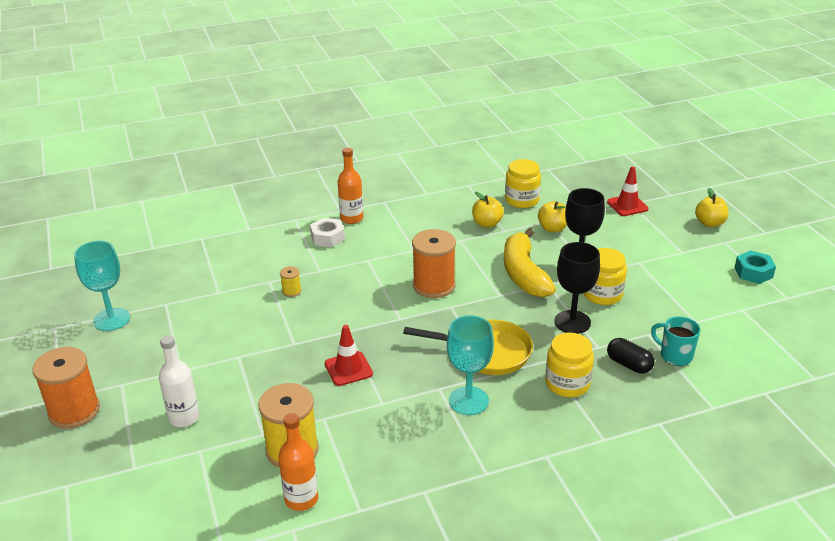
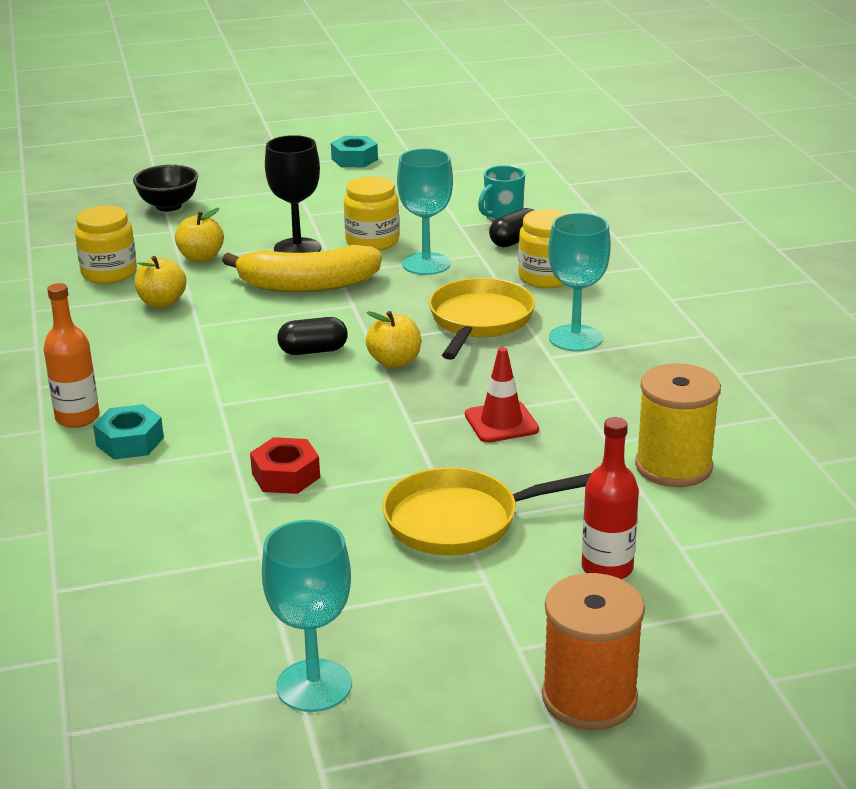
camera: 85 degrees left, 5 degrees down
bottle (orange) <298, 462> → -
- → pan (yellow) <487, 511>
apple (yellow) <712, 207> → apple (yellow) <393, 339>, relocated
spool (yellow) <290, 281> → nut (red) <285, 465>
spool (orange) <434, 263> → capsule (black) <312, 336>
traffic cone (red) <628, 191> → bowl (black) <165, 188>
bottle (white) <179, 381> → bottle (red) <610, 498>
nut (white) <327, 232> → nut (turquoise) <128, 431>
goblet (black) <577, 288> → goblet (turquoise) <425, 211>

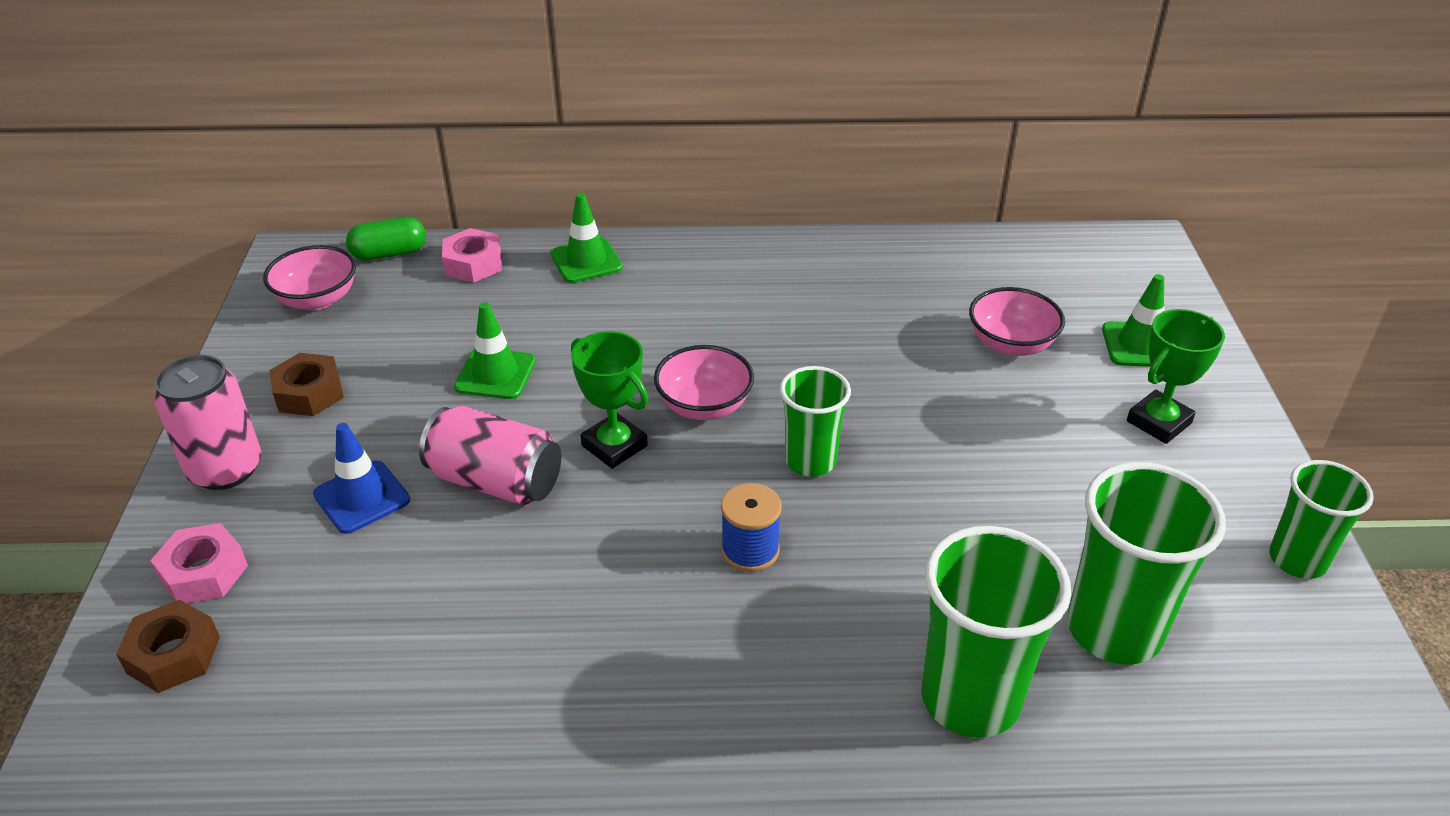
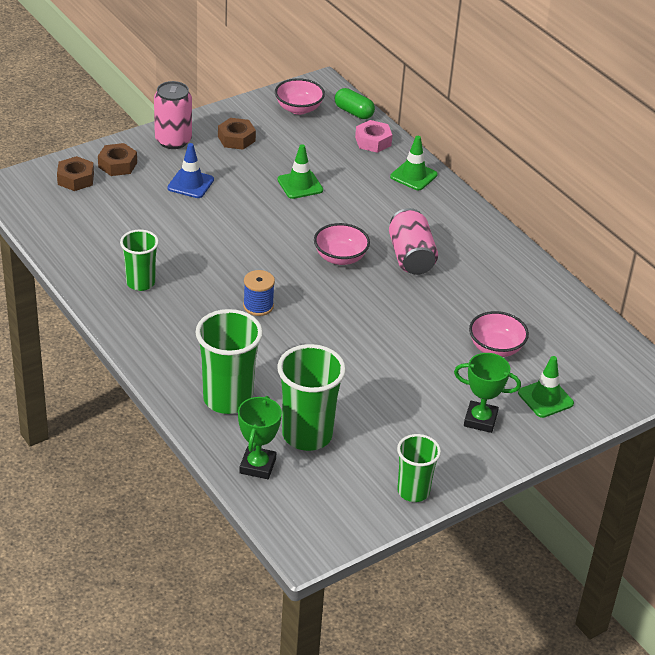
camera: 55 degrees right, 0 degrees up
can (pink) <490, 456> → can (pink) <413, 241>, relocated
trophy (green) <609, 400> → trophy (green) <260, 437>, relocated
cup (green) <815, 421> → cup (green) <139, 260>, relocated
nut (pink) <199, 563> → nut (brown) <117, 159>

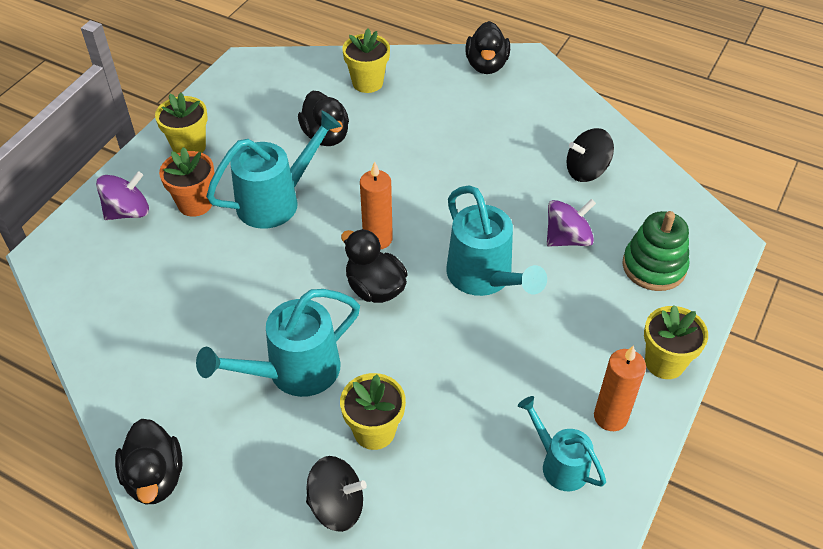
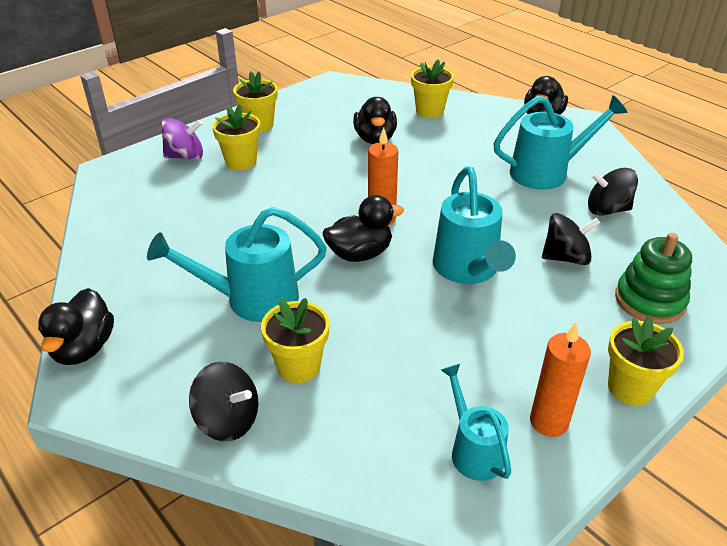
camera: 20 degrees right, 10 degrees down
watering can (turquoise) <274, 169> → watering can (turquoise) <560, 142>, relocated
flower pot (orange) <187, 182> → flower pot (yellow) <236, 137>
spinning top (purple) <571, 223> → spinning top (black) <571, 239>
duck (black) <374, 266> → duck (black) <363, 228>, 90 degrees clockwise

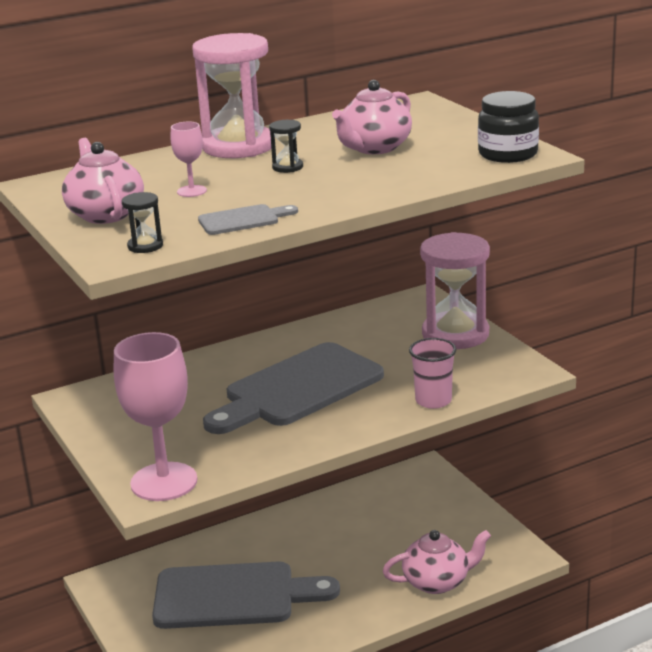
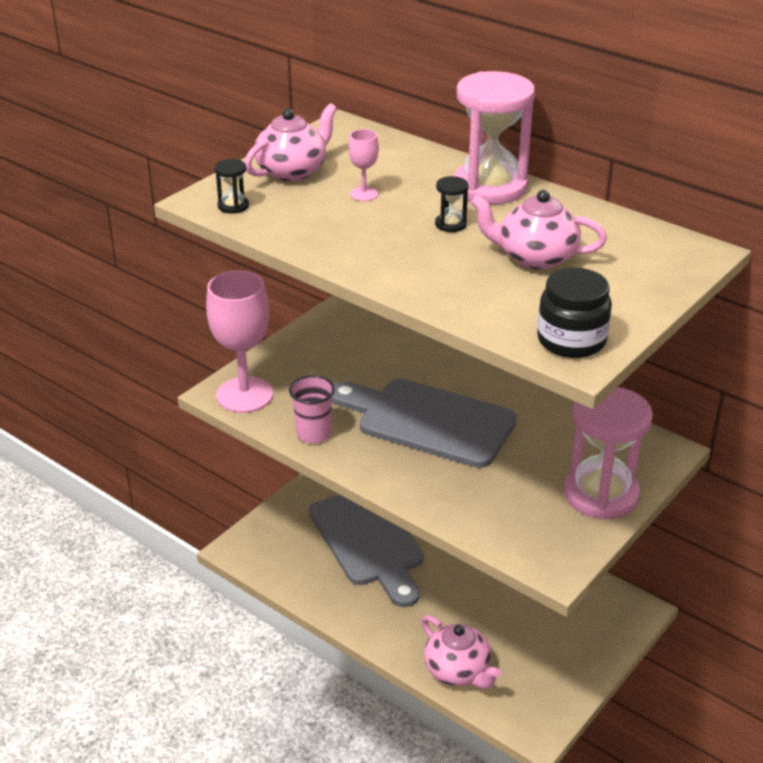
camera: 65 degrees right, 10 degrees up
cutting board (grey) <248, 219> → -
cup (pink) <433, 373> → cup (pink) <312, 409>, relocated

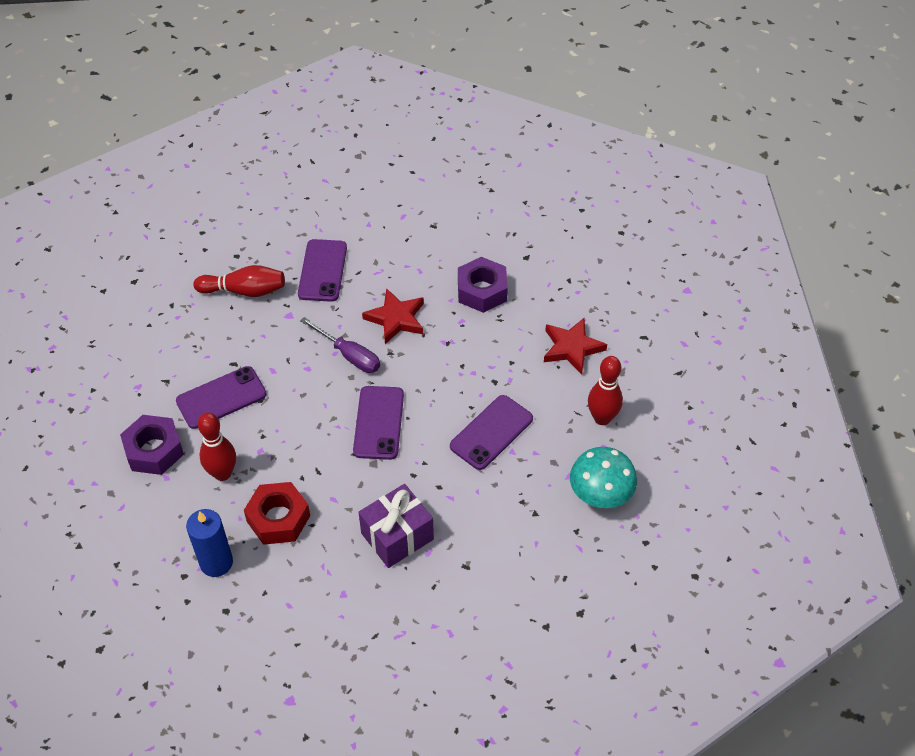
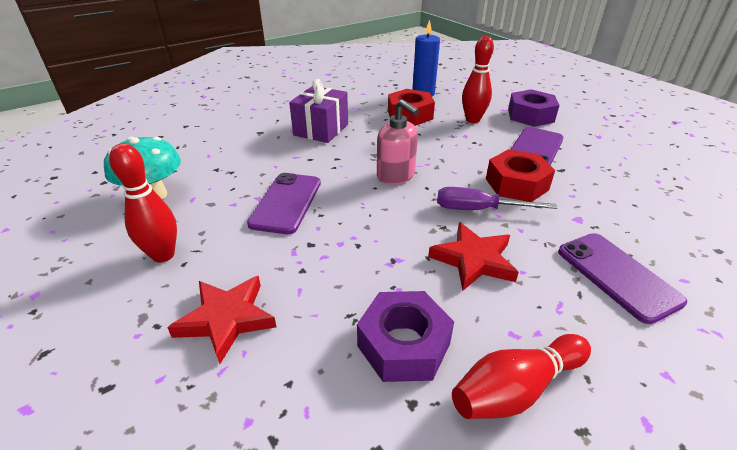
camera: 150 degrees right, 15 degrees down
- → nut (red) <520, 175>
bowling pin (red) <239, 281> → bowling pin (red) <521, 376>, relocated
phone (purple) <378, 423> → soap dispenser (pink) <398, 142>

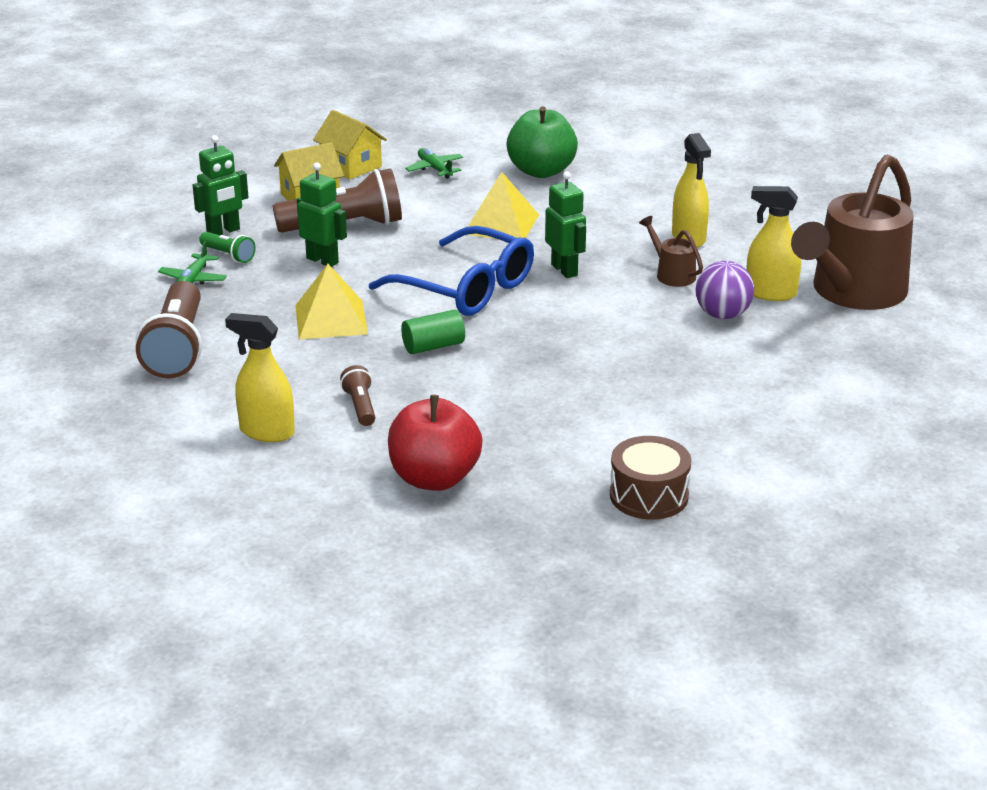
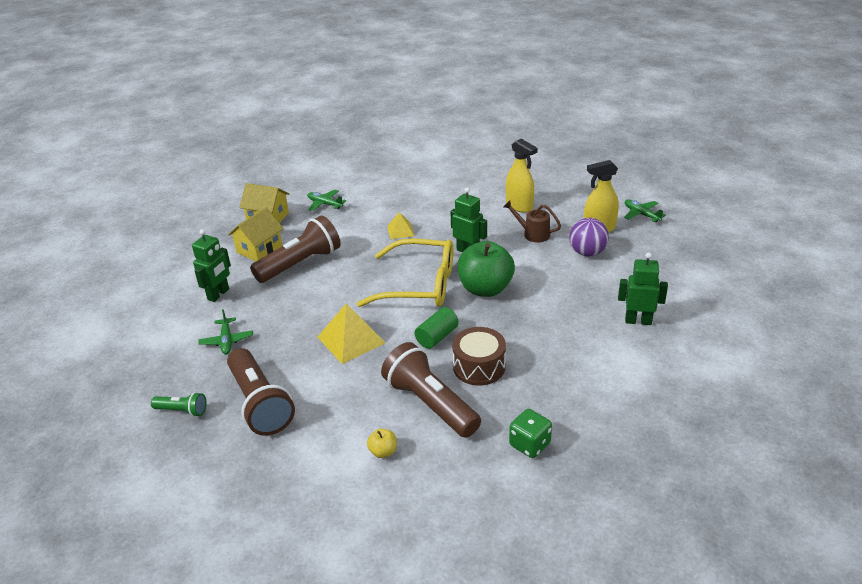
camera: 25 degrees left, 5 degrees up
flashlight (green) <227, 247> → flashlight (green) <179, 404>, relocated
robot (green) <322, 214> → robot (green) <643, 288>, relocated
apple (green) <542, 142> → apple (green) <486, 269>, relocated
drum (brown) <650, 478> → drum (brown) <479, 356>, relocated
spray bottle (yellow) <260, 377> → apple (yellow) <382, 443>
apple (red) <435, 443> → dice (green) <530, 433>
watering can (brown) <852, 232> → plane (green) <645, 210>
glasses (blue) <451, 271> → glasses (yellow) <405, 272>
flashlight (brown) <357, 395> → flashlight (brown) <431, 390>, x2.08
pyramid (yellow) <503, 205> → pyramid (yellow) <401, 225>, x0.57

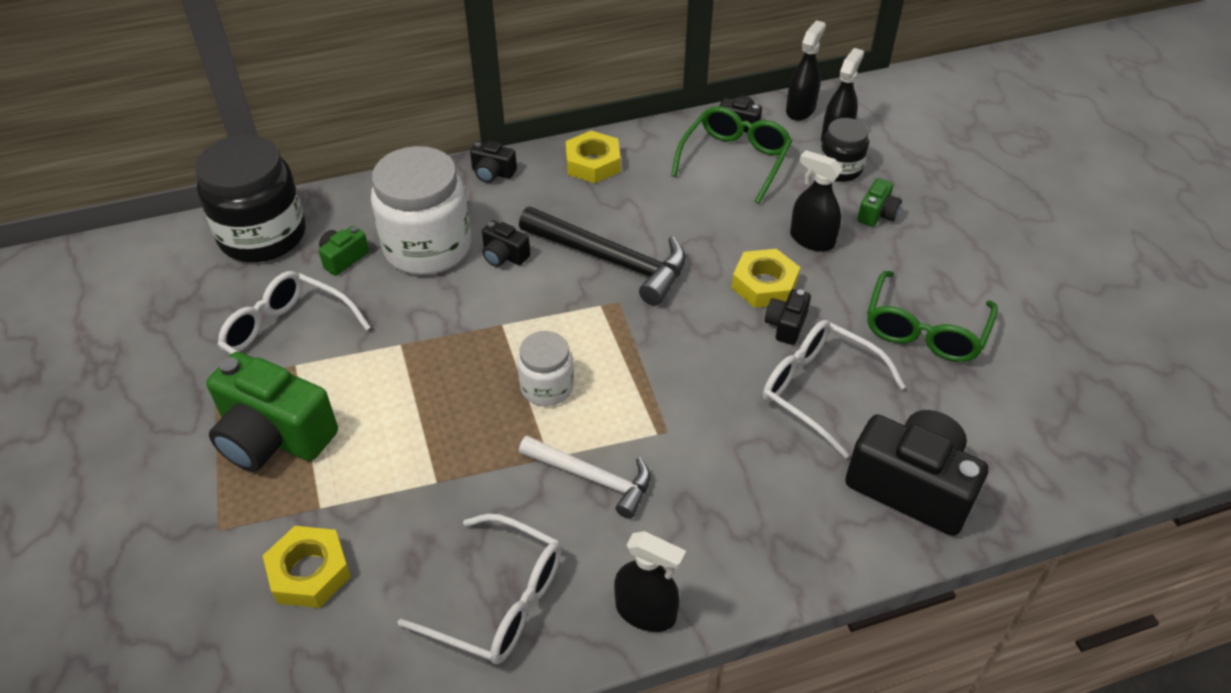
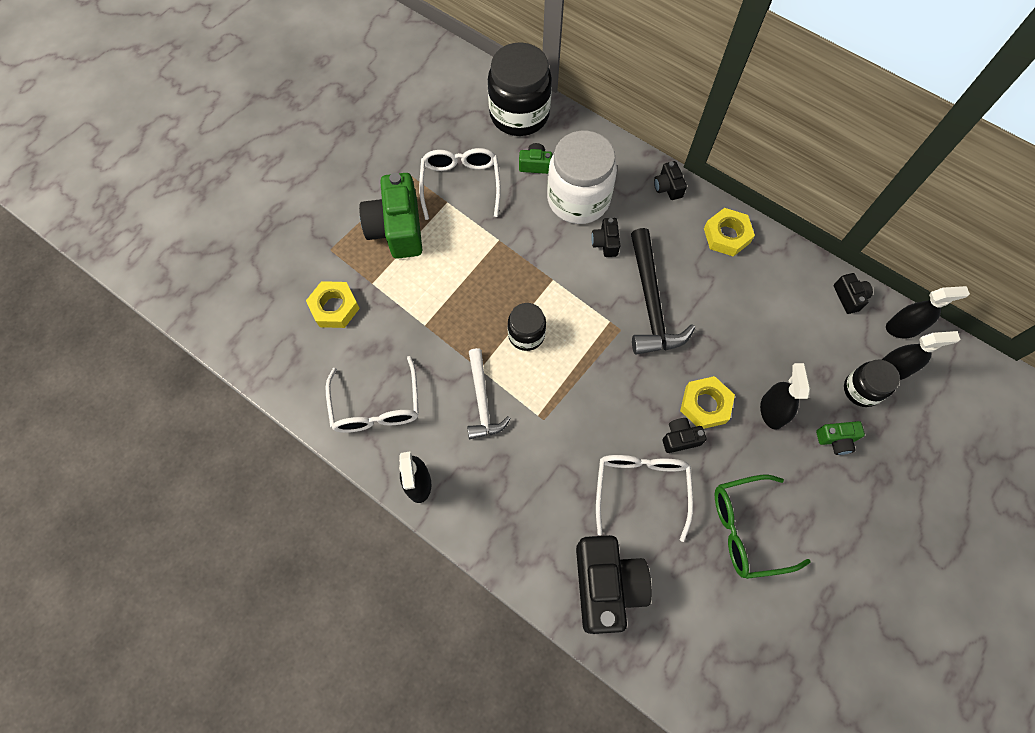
camera: 55 degrees right, 20 degrees up
glasses (green) <731, 155> → -
jar (white) <545, 368> → jar (black) <527, 327>

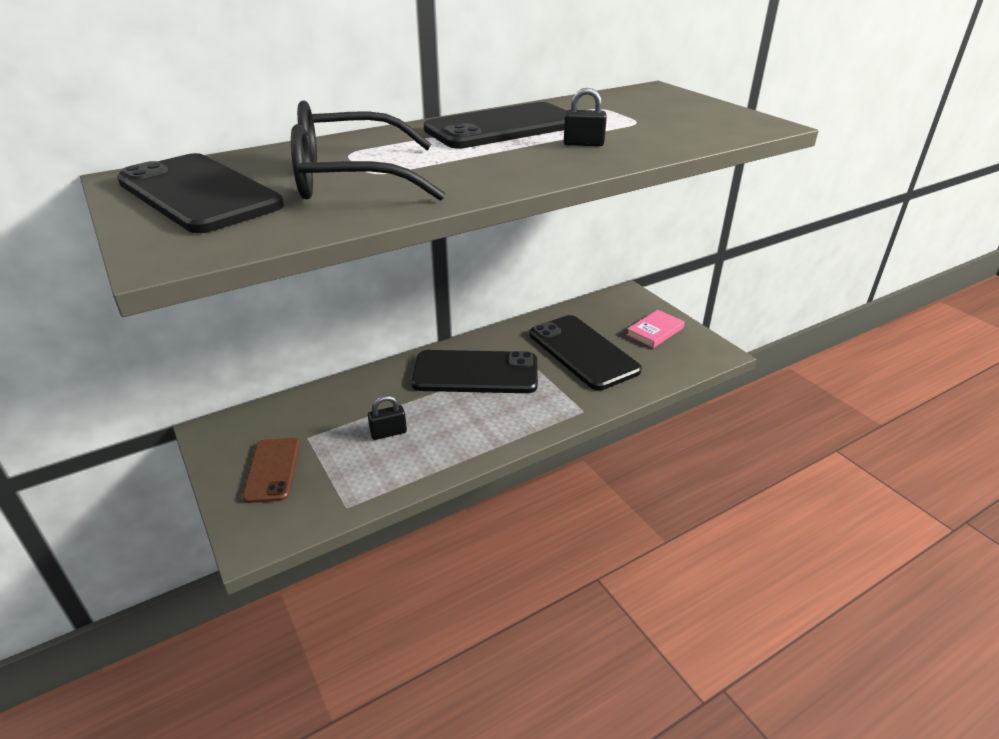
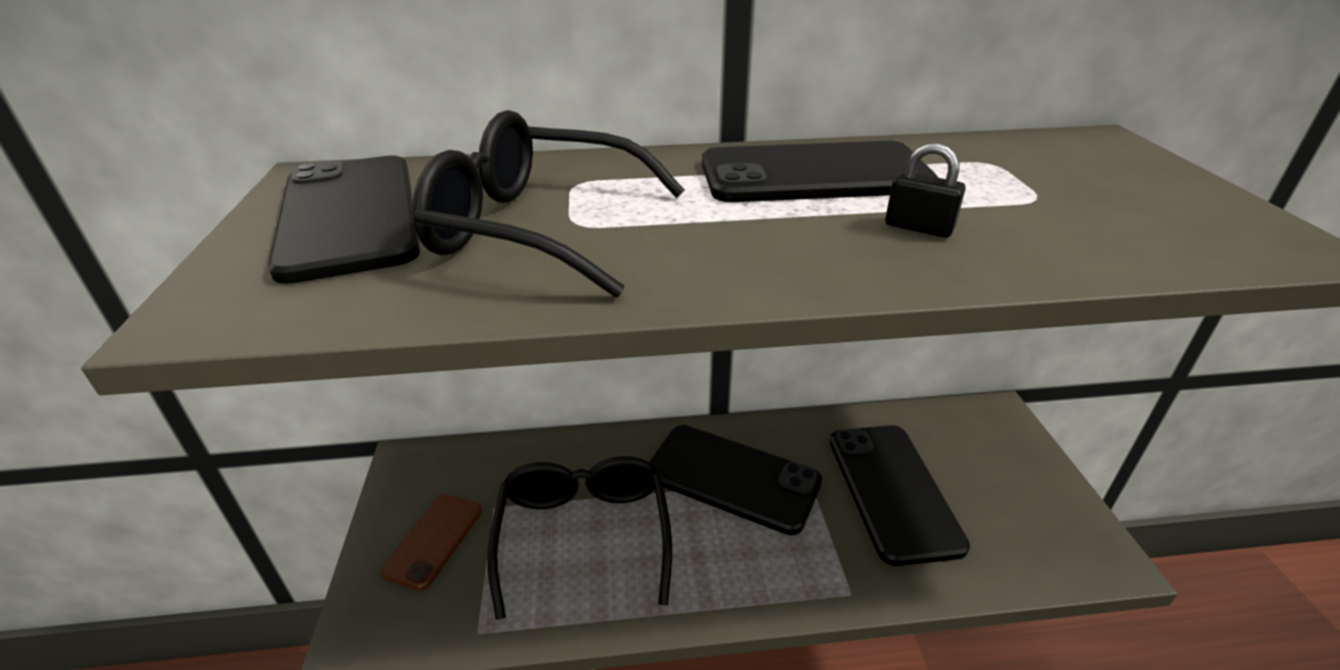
camera: 25 degrees right, 0 degrees up
book (pink) <655, 329> → -
padlock (black) <387, 417> → glasses (black) <579, 538>

